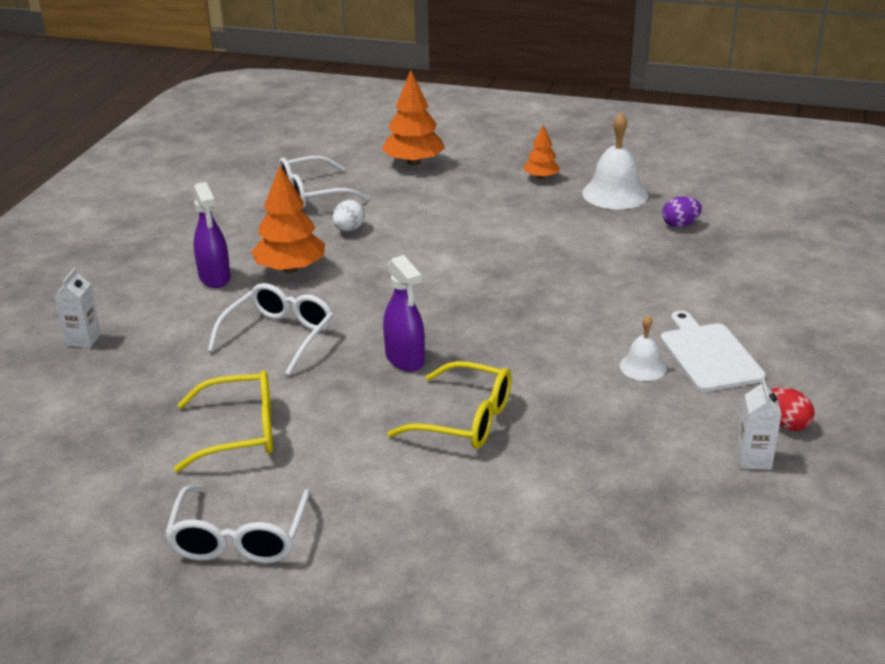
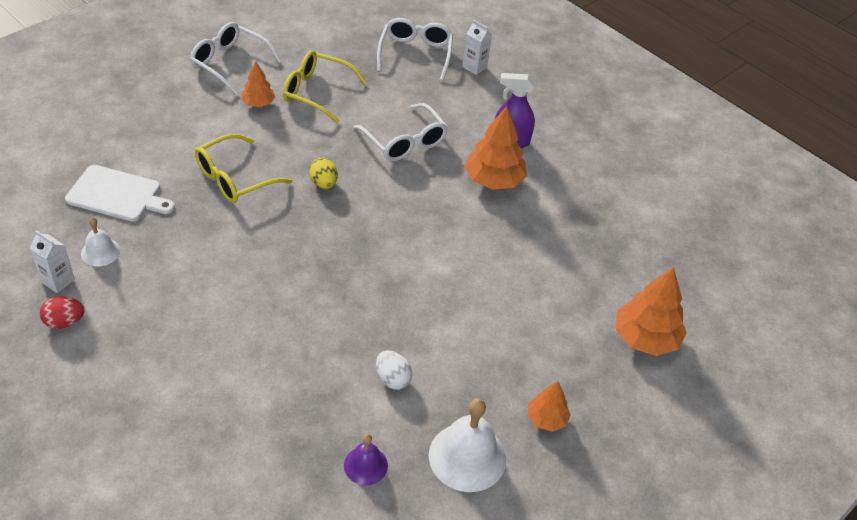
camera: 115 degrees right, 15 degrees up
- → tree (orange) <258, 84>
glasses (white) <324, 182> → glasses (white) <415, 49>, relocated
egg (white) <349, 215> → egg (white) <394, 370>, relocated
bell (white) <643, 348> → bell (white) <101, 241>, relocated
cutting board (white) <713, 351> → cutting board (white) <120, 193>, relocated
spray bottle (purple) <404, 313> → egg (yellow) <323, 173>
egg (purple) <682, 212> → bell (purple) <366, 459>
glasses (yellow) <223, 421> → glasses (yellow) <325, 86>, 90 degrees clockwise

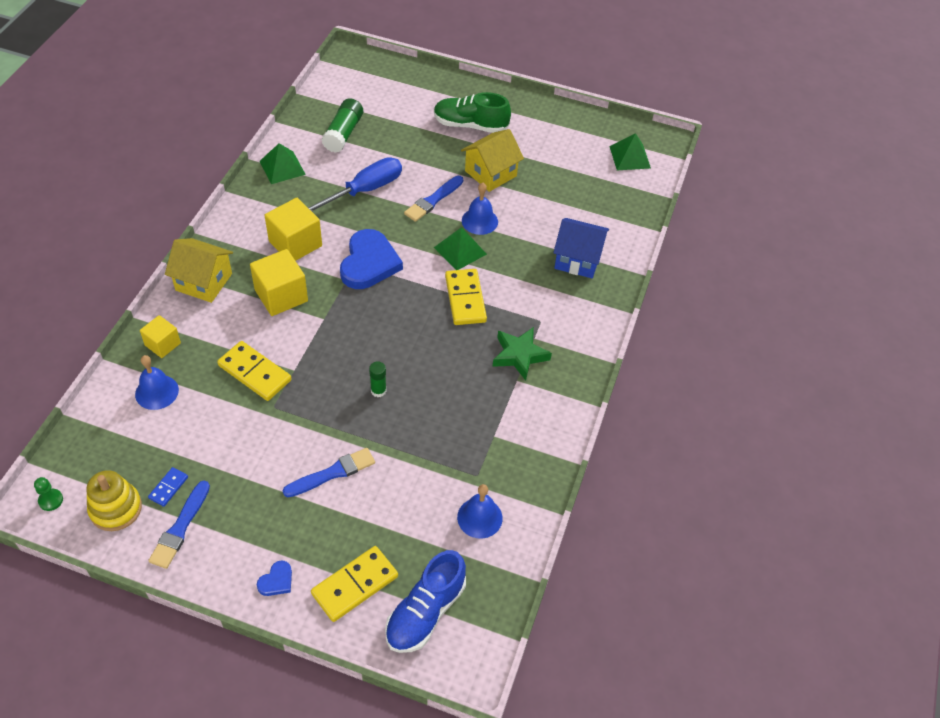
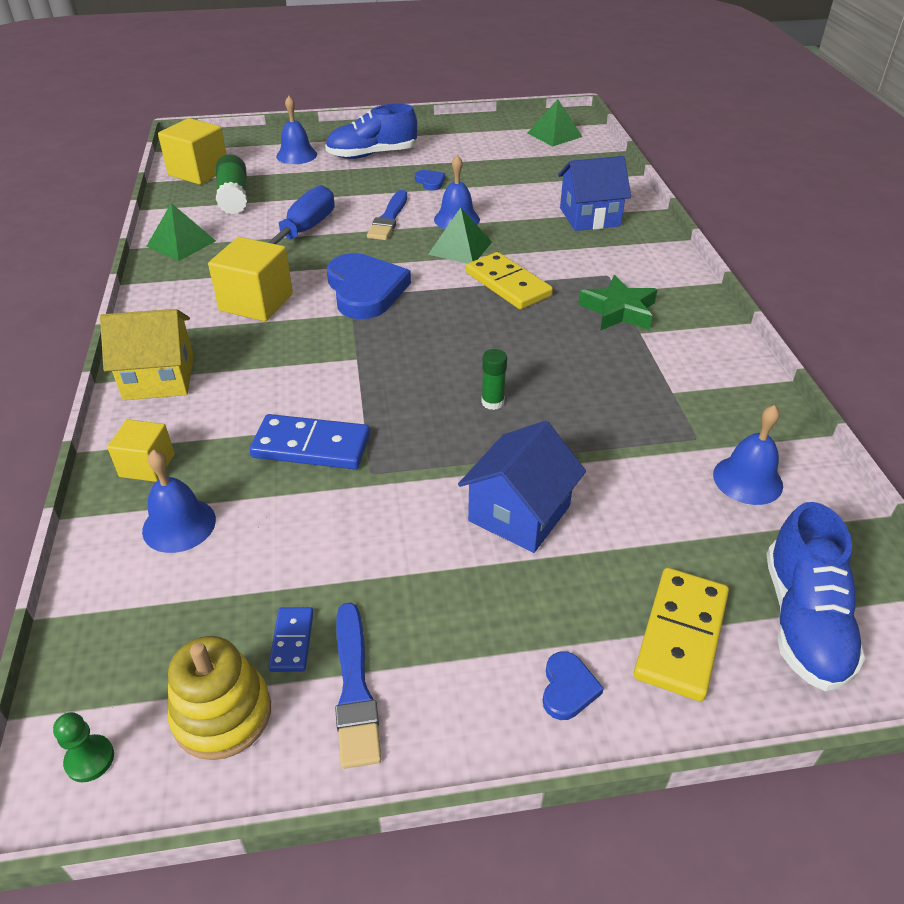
camera: 25 degrees left, 10 degrees down
- → bell (blue) <296, 130>
cube (yellow) <279, 282> → cube (yellow) <192, 151>, relocated
brush (blue) <329, 472> → house (blue) <522, 487>
house (yellow) <492, 160> → heart (blue) <430, 180>
domino (yellow) <254, 371> → domino (blue) <310, 441>
shoe (green) <472, 112> → shoe (blue) <371, 131>

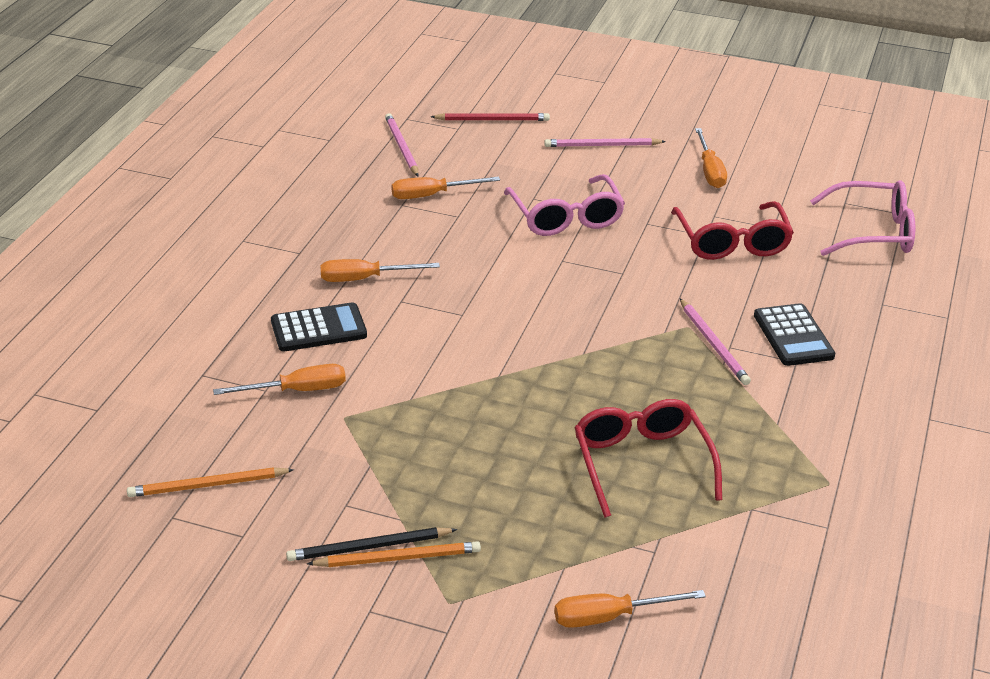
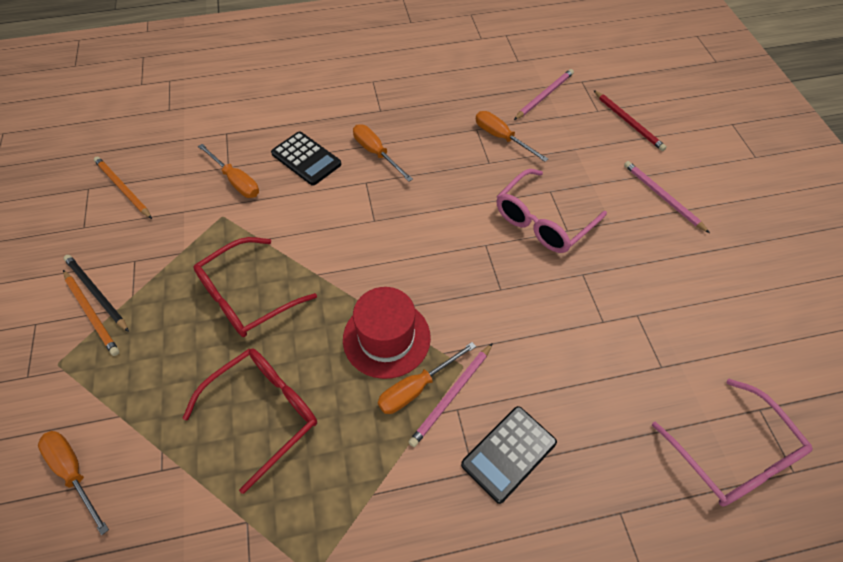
camera: 60 degrees right, 20 degrees up
- → hat (red) <387, 333>
glasses (red) <732, 230> → glasses (red) <255, 287>, relocated
screwdriver (orange) <711, 158> → screwdriver (orange) <427, 378>, relocated

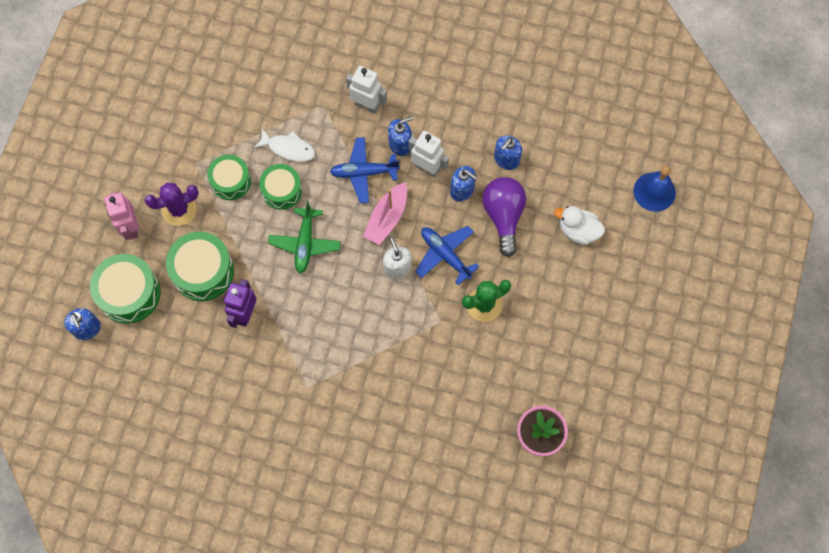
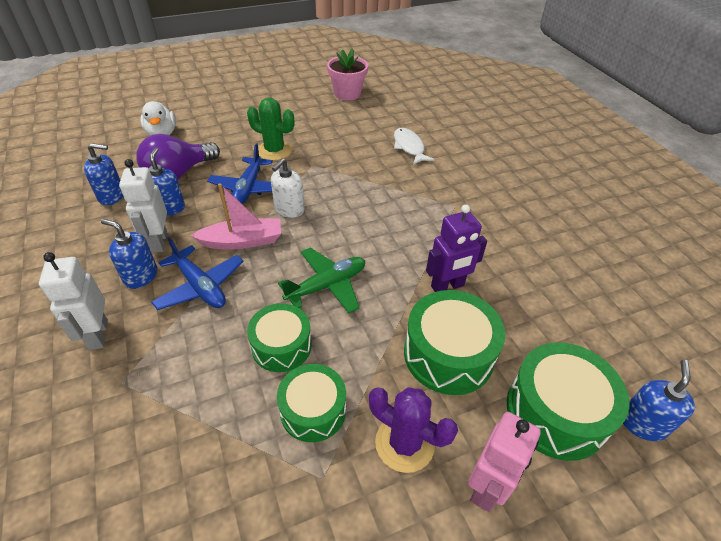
camera: 130 degrees left, 25 degrees down
bell (blue) <654, 189> → -
fish (white) <284, 145> → fish (white) <414, 146>, relocated

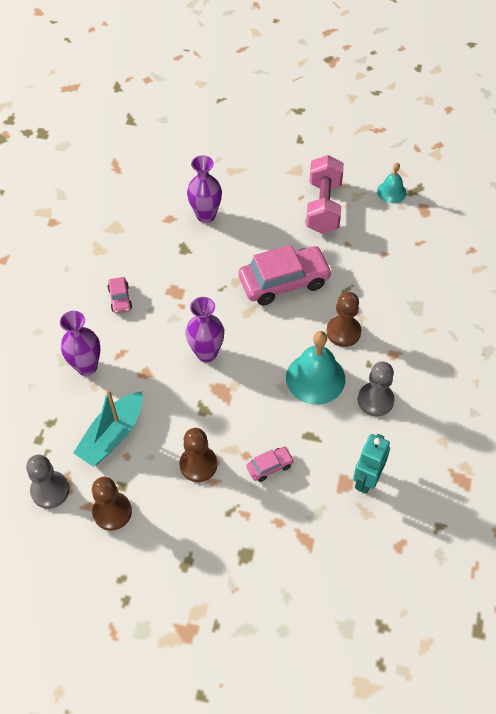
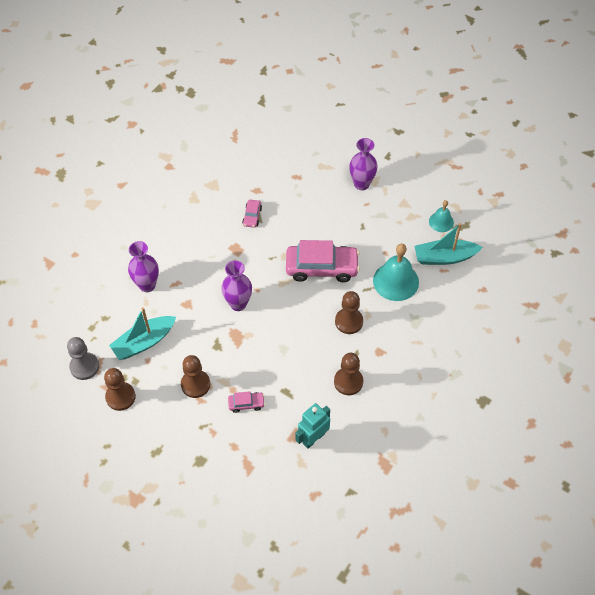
camera: 20 degrees right, 0 degrees up
dumbbell (pink) <325, 194> → -
- → boat (turquoise) <449, 244>
car (pink) <120, 295> → car (pink) <252, 214>, relocated
vase (purple) <204, 189> → vase (purple) <363, 164>, relocated
bell (turquoise) <315, 368> → bell (turquoise) <396, 272>, relocated
pawn (grey) <376, 389> → pawn (brown) <348, 374>

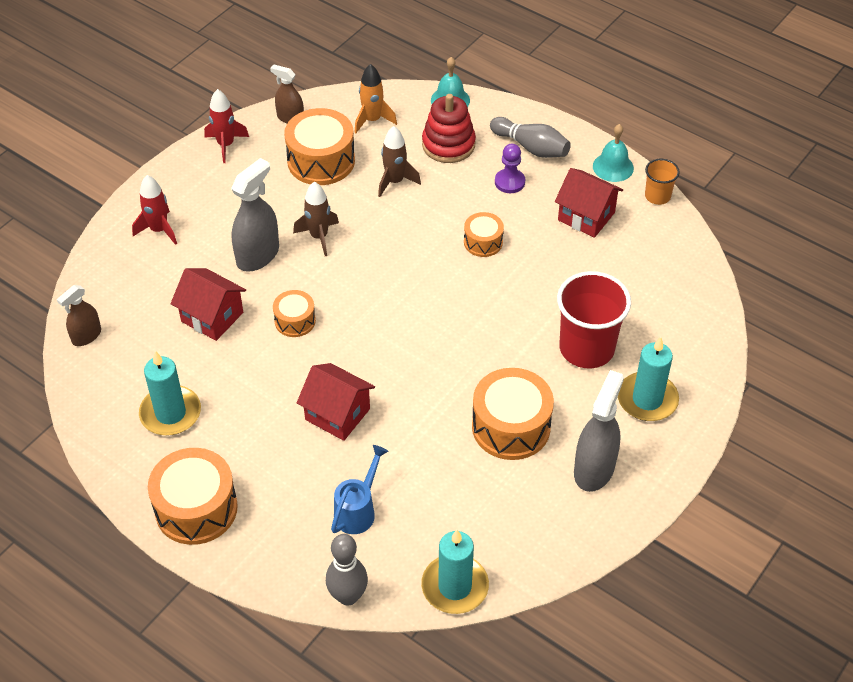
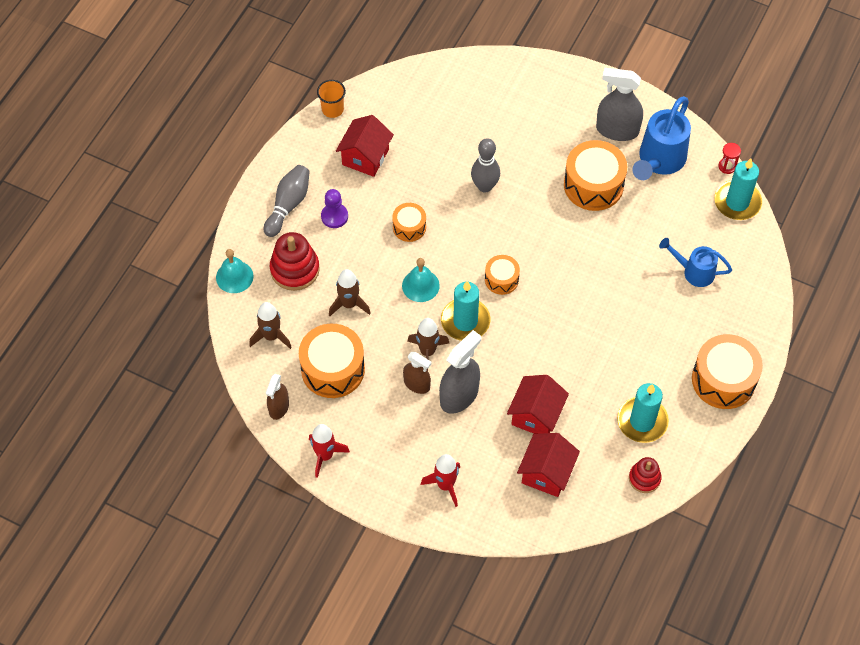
camera: 100 degrees left, 10 degrees up
cup (red) <594, 319> → -
- → stacking toy (red) <645, 475>
- → watering can (blue) <661, 138>
- → hourglass (red) <729, 158>
spray bottle (brown) <79, 315> → spray bottle (brown) <417, 373>, relocated
drum (orange) <294, 313> → drum (orange) <502, 275>, relocated
house (red) <336, 402> → house (red) <548, 465>, relocated
bowling pin (grey) <347, 570> → bowling pin (grey) <485, 165>, relocated
bell (turquoise) <613, 153> → bell (turquoise) <421, 280>, relocated
candle (turquoise) <648, 379> → candle (turquoise) <466, 311>, relocated
rocket (orange) <375, 98> → rocket (brown) <270, 325>
spray bottle (grey) <255, 215> → spray bottle (grey) <460, 372>, 105 degrees clockwise

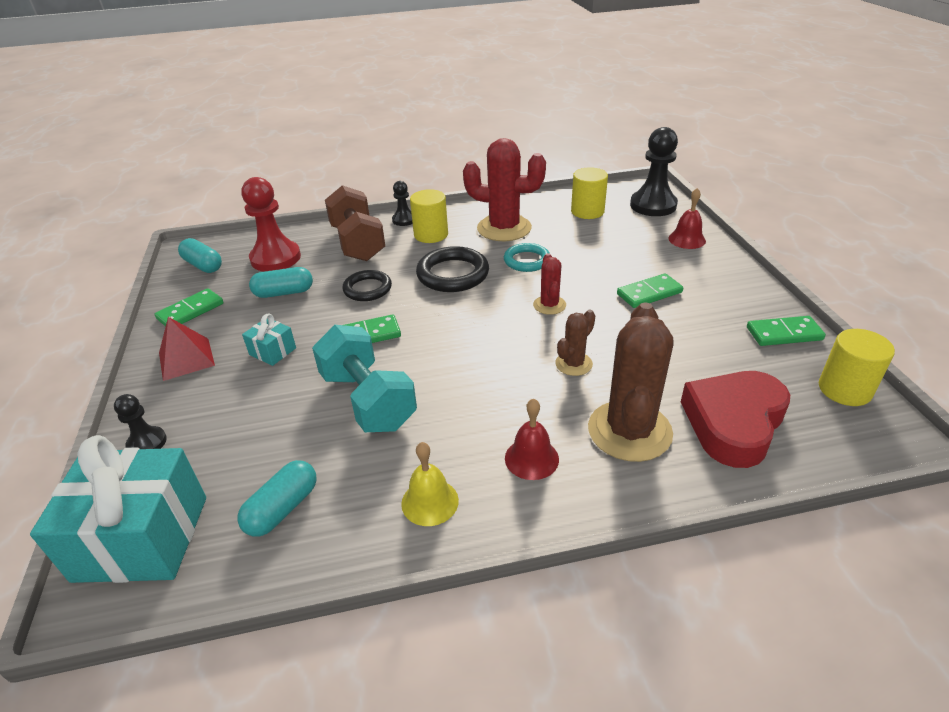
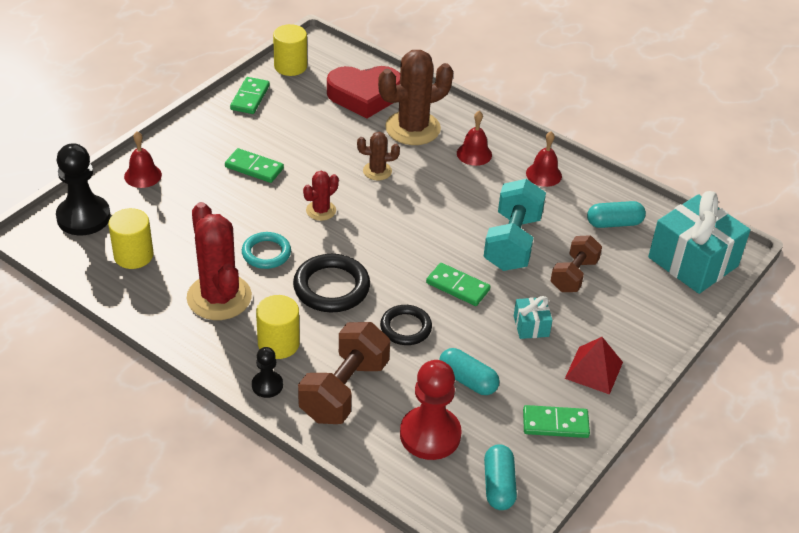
camera: 135 degrees left, 5 degrees up
pawn (black) <140, 421> → -
- → dumbbell (brown) <576, 263>
bell (yellow) <430, 484> → bell (red) <544, 159>
domino (green) <786, 331> → domino (green) <250, 95>, 60 degrees clockwise

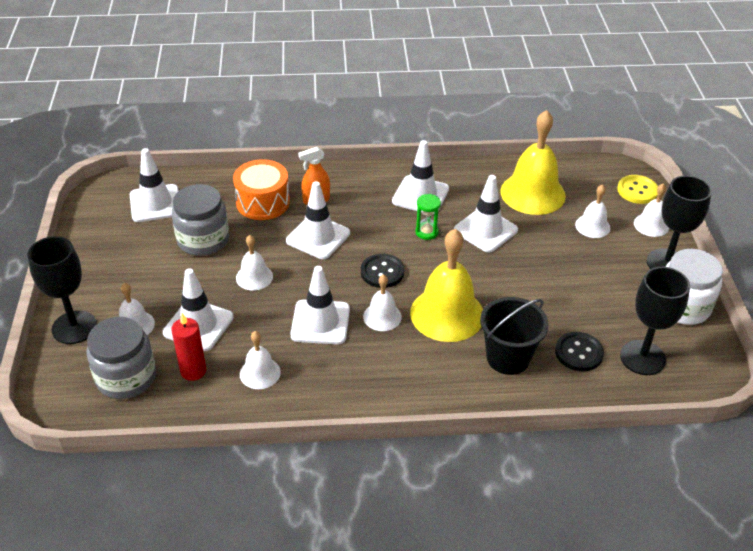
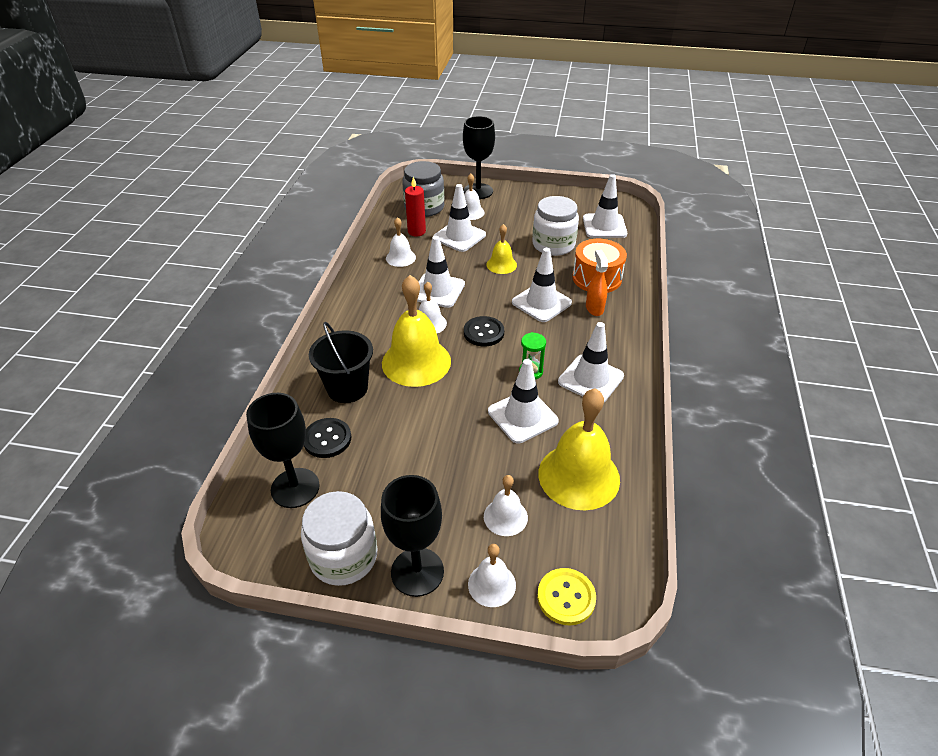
camera: 105 degrees right, 0 degrees up
jar (grey) <200, 220> → jar (white) <555, 226>
bell (white) <254, 263> → bell (yellow) <502, 249>

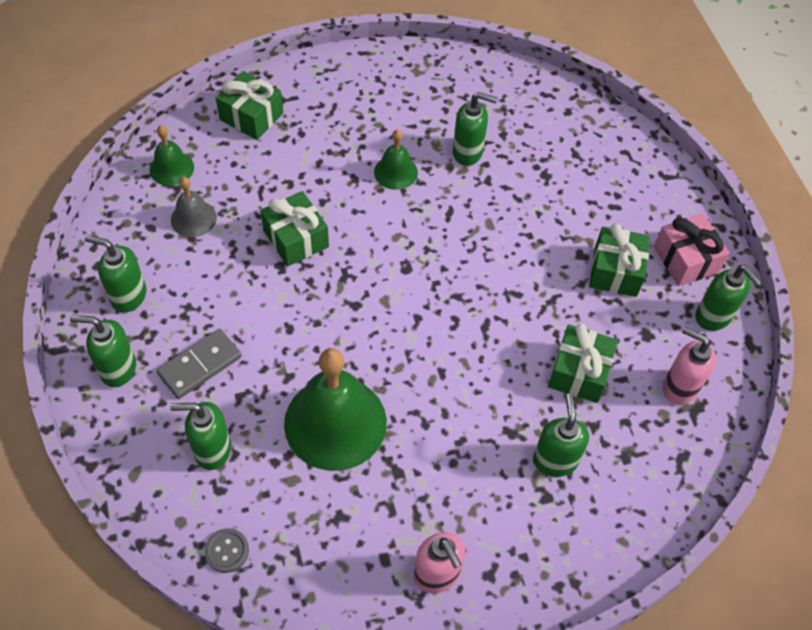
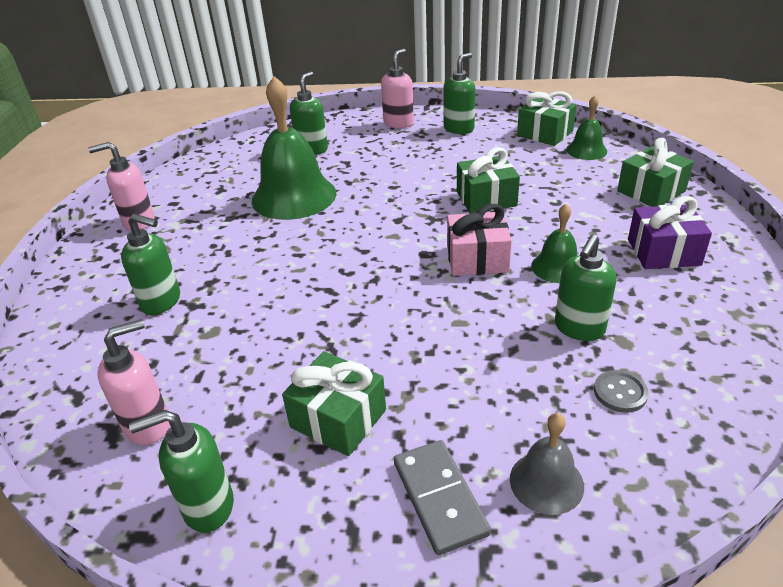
camera: 115 degrees right, 20 degrees down
- → gift (purple) <670, 232>
domino (grey) <199, 364> → domino (grey) <442, 497>, relocated
bell (grey) <194, 207> → bell (grey) <547, 464>, relocated
button (grey) <226, 550> → button (grey) <621, 391>, relocated
gift (green) <583, 363> → gift (green) <547, 118>, relocated
gift (pink) <692, 250> → gift (pink) <479, 240>, relocated
soap dispenser (green) <103, 351> → soap dispenser (pink) <397, 88>

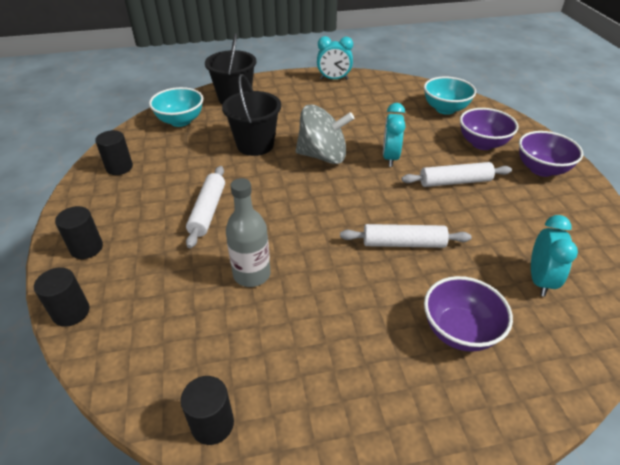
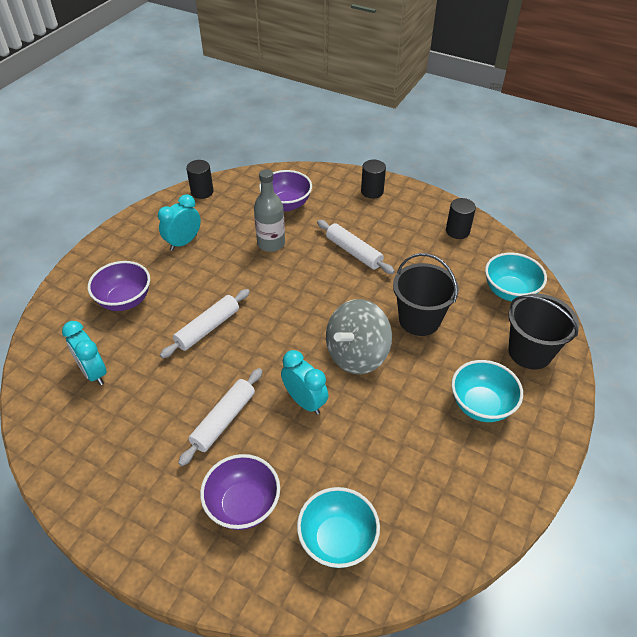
camera: 130 degrees right, 5 degrees up
cylinder (black) <62, 297> → -
- → bowl (turquoise) <487, 391>
clock (turquoise) <335, 58> → clock (turquoise) <179, 222>, relocated
bowl (purple) <551, 154> → bowl (purple) <285, 190>, relocated

